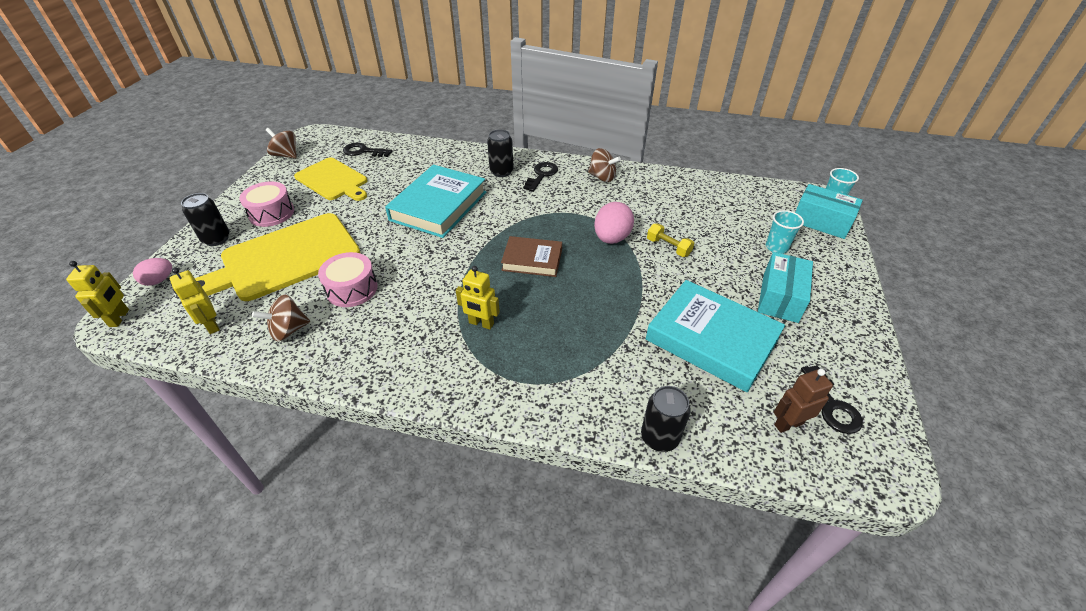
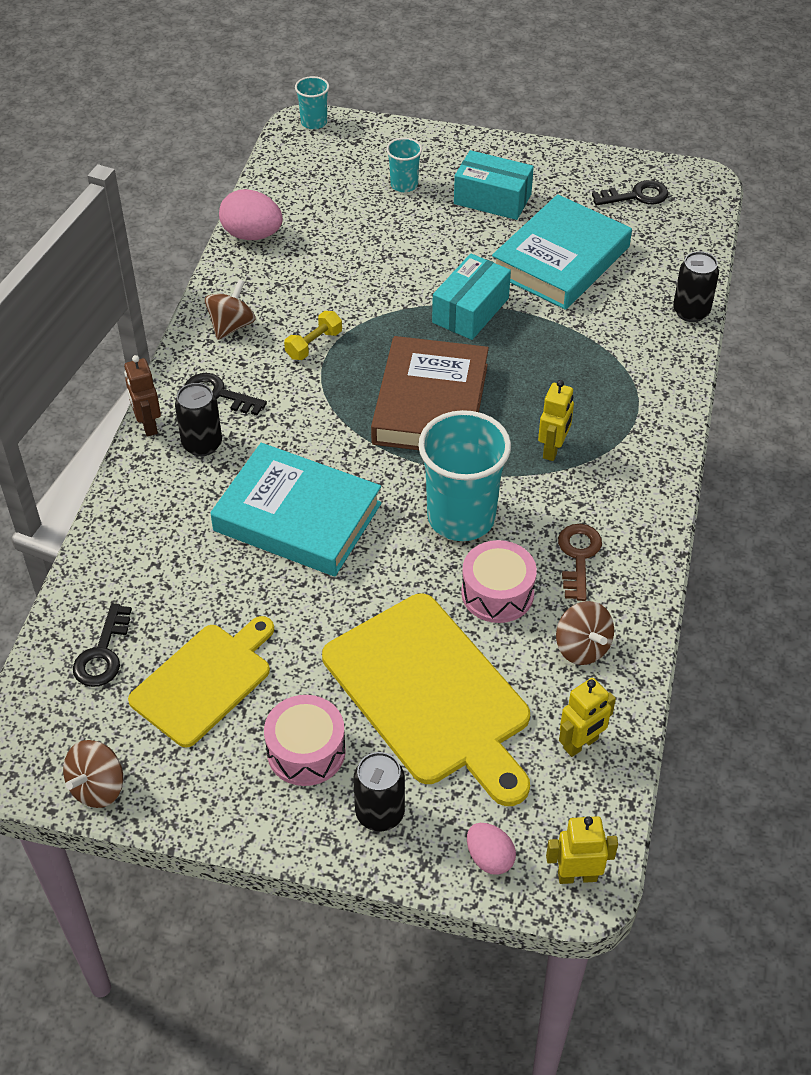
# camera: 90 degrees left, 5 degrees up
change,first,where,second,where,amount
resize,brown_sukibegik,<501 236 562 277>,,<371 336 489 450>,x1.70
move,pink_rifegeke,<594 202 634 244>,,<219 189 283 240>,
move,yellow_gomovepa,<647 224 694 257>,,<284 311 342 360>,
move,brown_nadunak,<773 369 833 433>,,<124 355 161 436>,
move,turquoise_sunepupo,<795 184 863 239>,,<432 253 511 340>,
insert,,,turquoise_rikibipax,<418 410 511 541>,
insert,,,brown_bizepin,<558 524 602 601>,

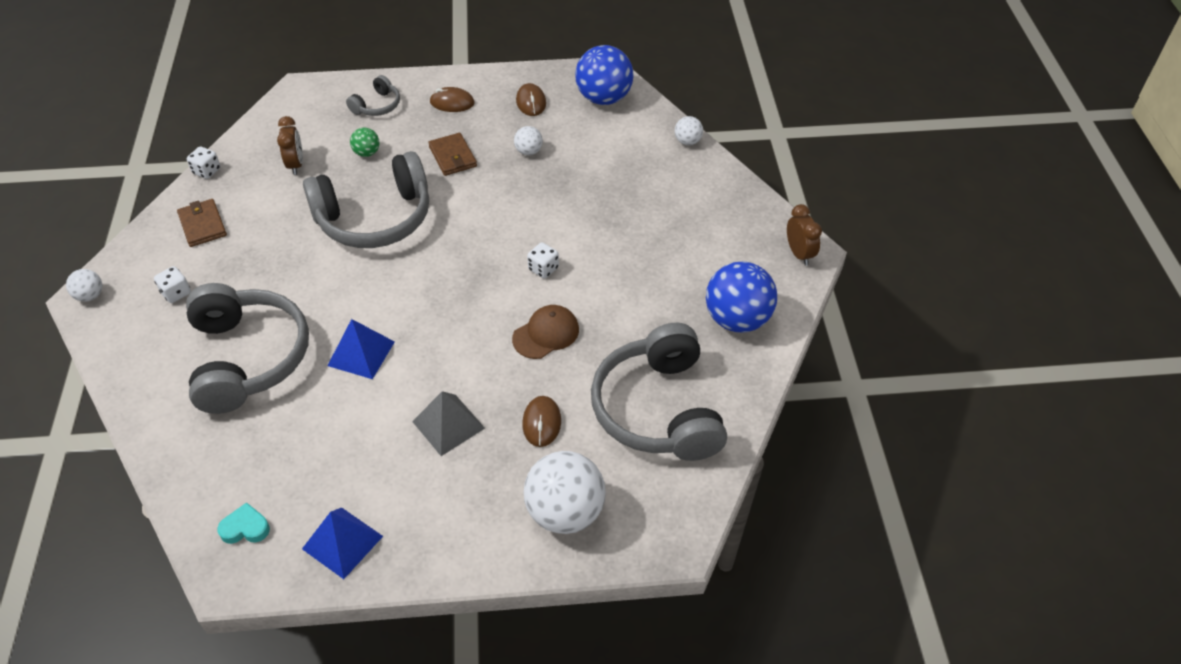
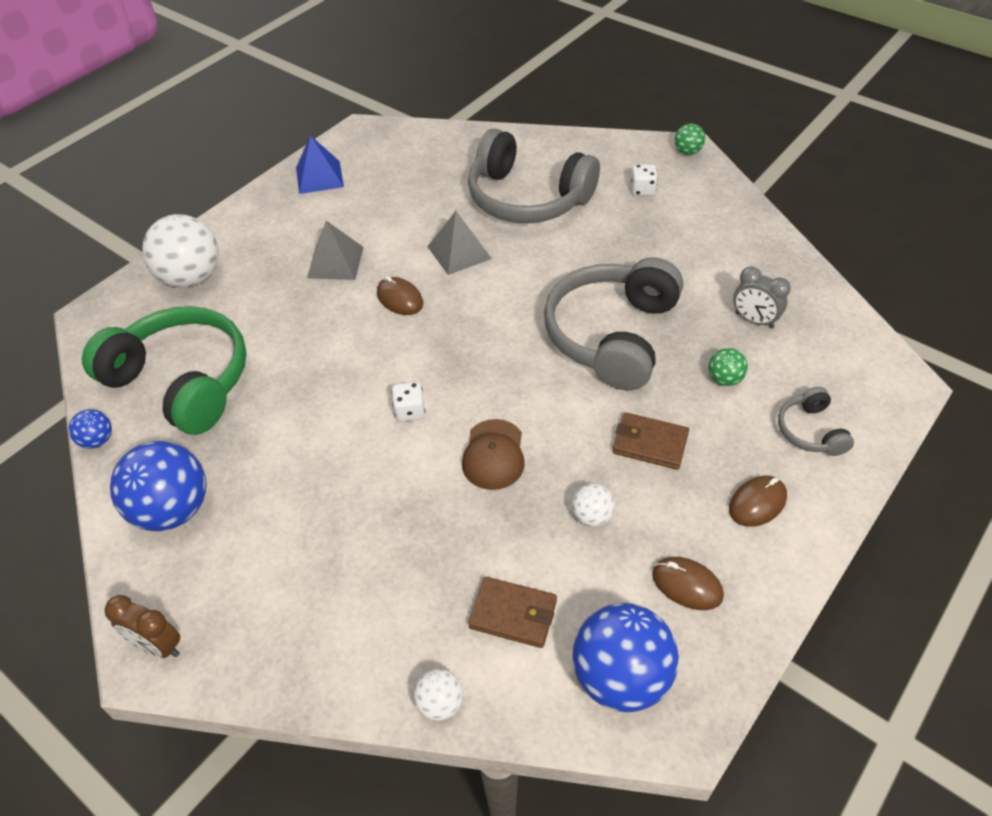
# camera: 135 degrees right, 0 degrees up
change,first,where,second,where,amount
recolor,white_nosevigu,<66 269 102 302>,green_nosevigu,<675 123 705 155>,
move,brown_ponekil,<177 199 227 247>,,<468 577 557 648>,
delete,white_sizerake,<187 147 221 179>,,,
delete,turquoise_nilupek,<217 502 270 544>,,,
recolor,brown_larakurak,<277 116 303 175>,grey_larakurak,<733 267 791 328>,
recolor,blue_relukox,<327 319 395 379>,grey_relukox,<427 211 492 275>,
move,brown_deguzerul,<512 305 579 359>,,<462 419 525 490>,
move,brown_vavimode,<522 396 561 447>,,<377 276 423 315>,
recolor,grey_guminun,<591 323 727 461>,green_guminun,<82 306 247 435>,
insert,,,blue_nosevigu,<69 409 112 449>,

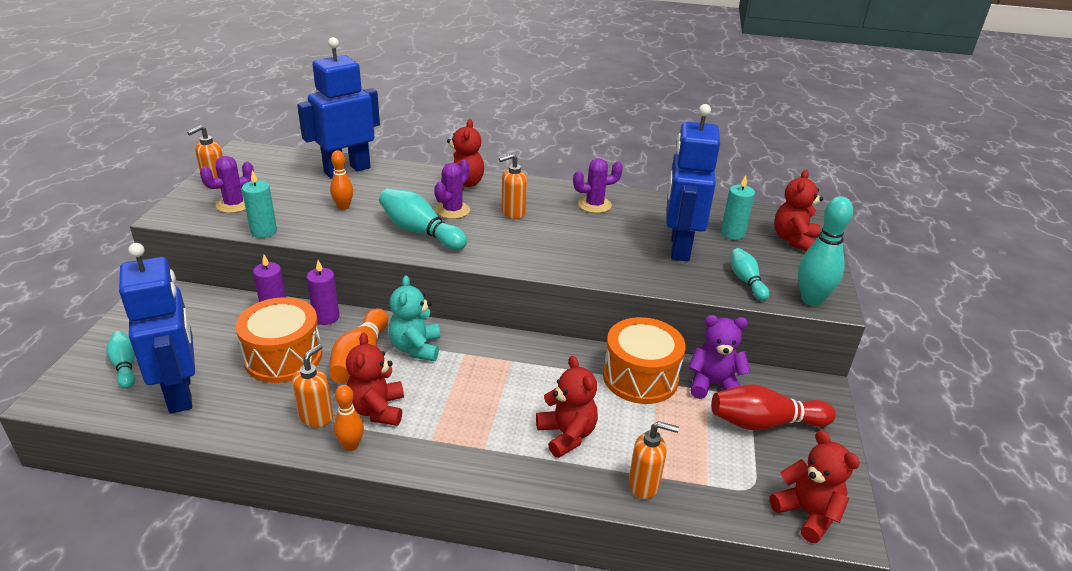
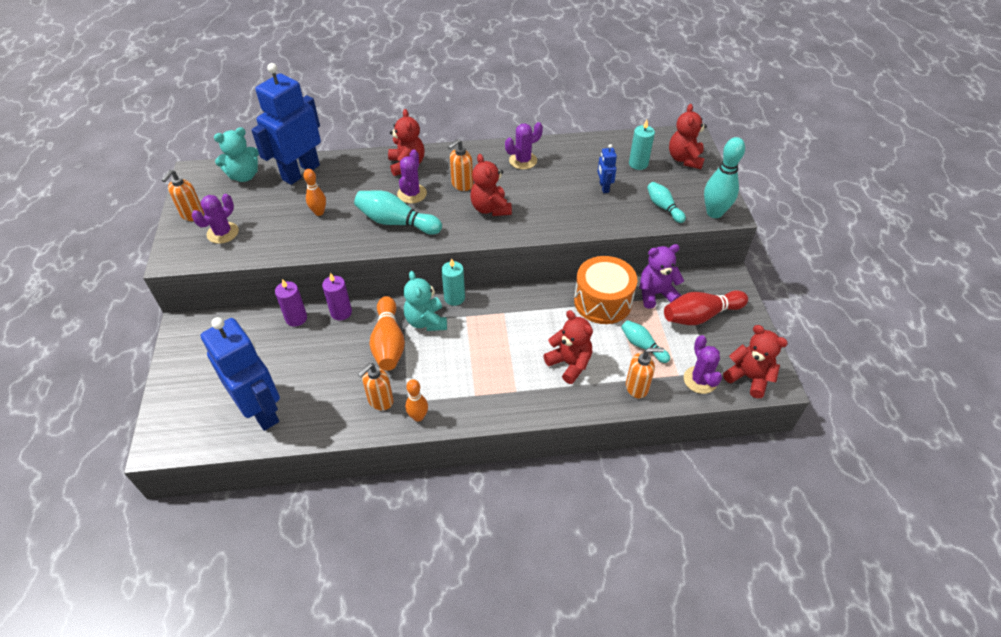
# camera: 15 degrees left, 15 degrees up
change,first,where,second,where,amount
move,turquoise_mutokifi,<106 331 135 389>,,<621 320 670 363>,
delete,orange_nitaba,<236 297 322 383>,,,
move,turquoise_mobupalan,<242 170 277 238>,,<441 258 465 306>,
rotate,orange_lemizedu,<292 344 333 427>,,<358 363 394 410>,150 degrees counterclockwise
move,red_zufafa,<346 332 404 426>,,<470 154 512 216>,
resize,blue_nadunak,<666 104 720 261>,,<597 144 617 193>,x0.43
insert,,,turquoise_zufafa,<214 127 259 182>,
insert,,,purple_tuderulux,<684 335 722 394>,

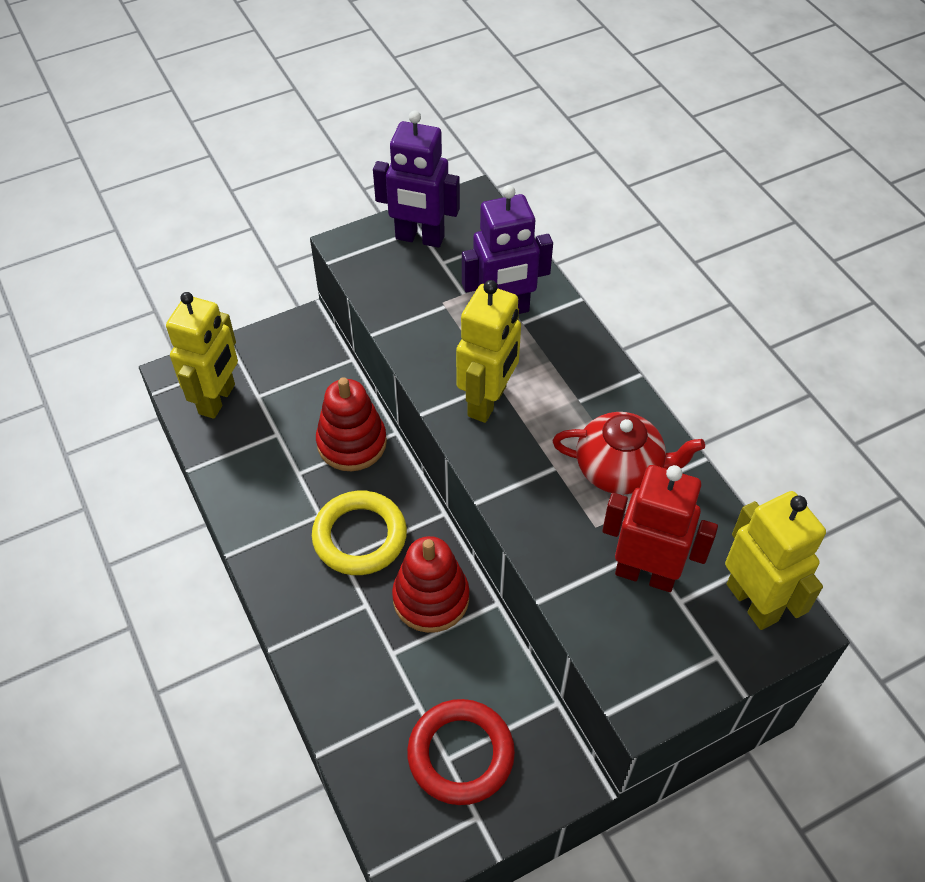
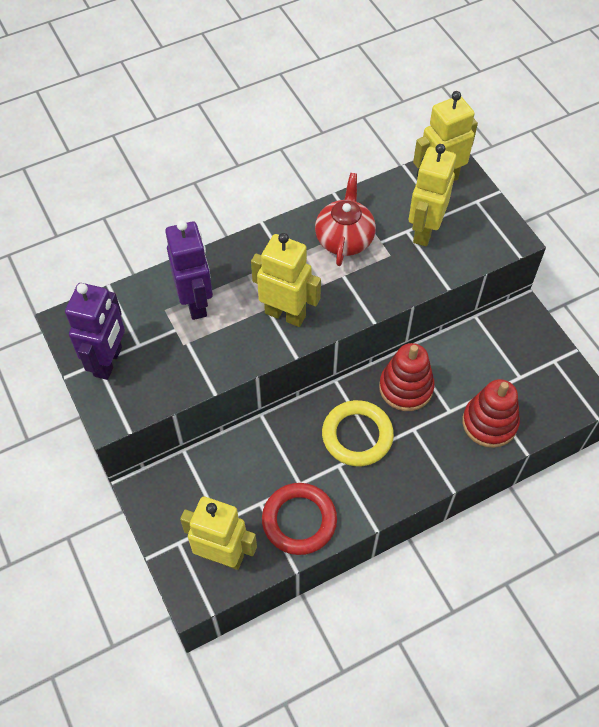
# camera: 90 degrees left, 5 degrees up
change,first,where,second,where,amount
move,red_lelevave,<316 377 387 471>,,<462 379 520 448>,
move,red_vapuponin,<407 699 515 805>,,<262 483 337 555>,
recolor,red_nadunak,<602 465 718 592>,yellow_nadunak,<409 144 456 247>,

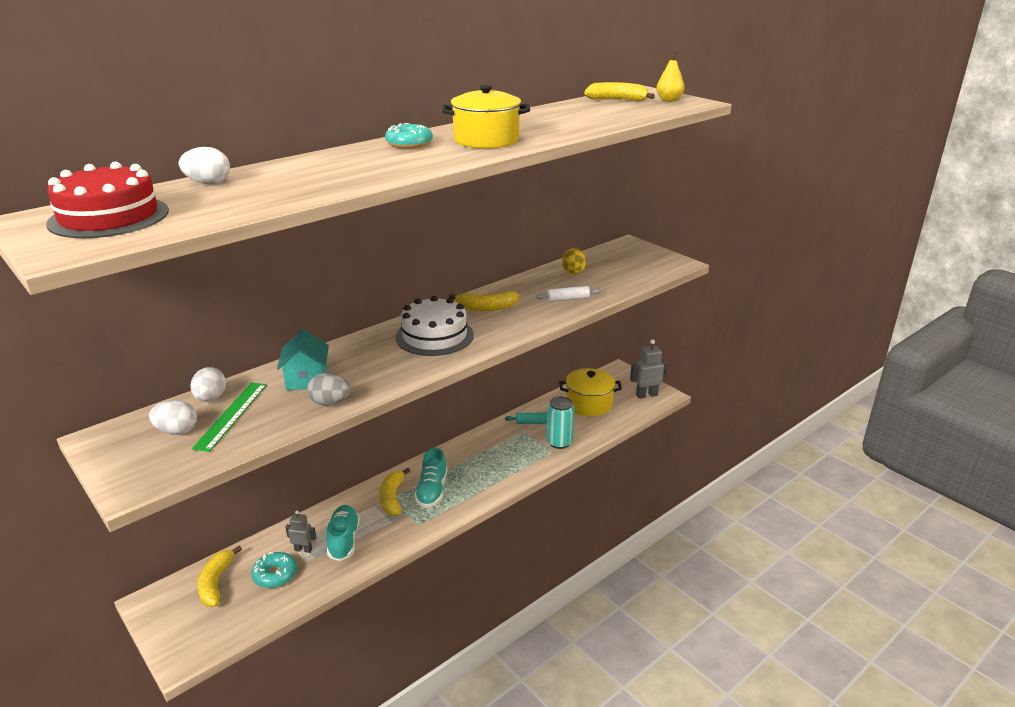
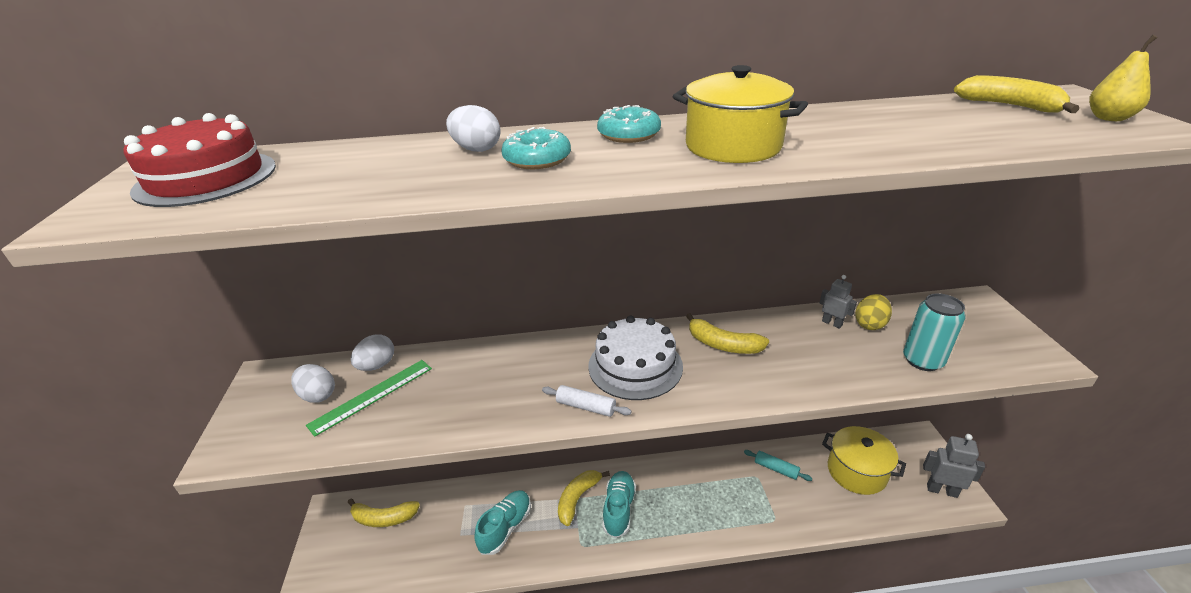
# camera: 35 degrees right, 5 degrees up
change,first,where,second,where,amount
move,white_rifegeke,<179 147 230 184>,,<446 105 501 152>,
rotate,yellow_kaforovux,<198 546 242 607>,,<348 498 420 527>,120 degrees counterclockwise
move,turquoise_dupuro,<251 551 297 588>,,<501 127 571 169>,
delete,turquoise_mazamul,<277 329 329 390>,,,
move,grey_nadunak,<285 510 317 553>,,<820 275 857 329>,
delete,grey_rifegeke,<307 373 351 406>,,,
rotate,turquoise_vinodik,<414 447 447 508>,,<602 471 636 538>,150 degrees clockwise
move,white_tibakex,<536 286 601 302>,,<542 385 632 417>,
move,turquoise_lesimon,<547 396 575 449>,,<903 293 966 371>,

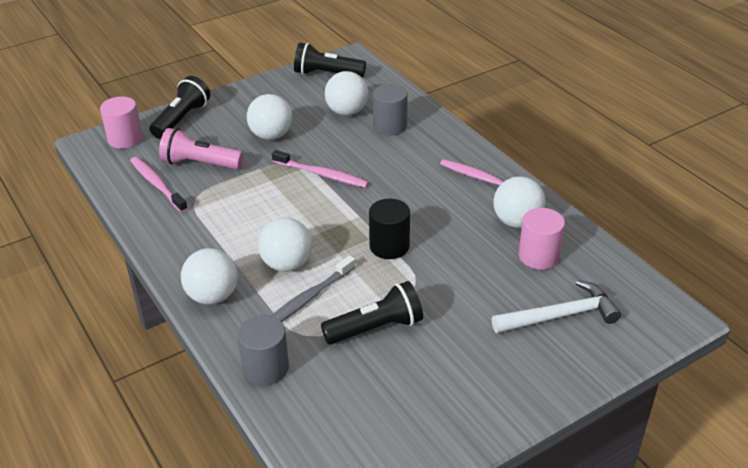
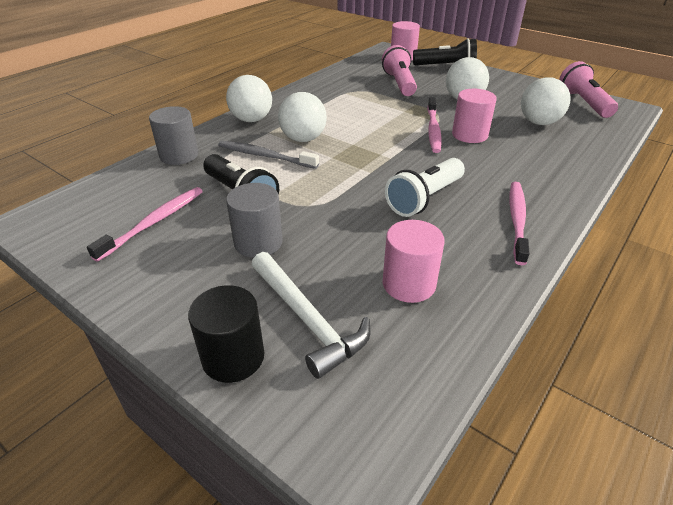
# camera: 70 degrees right, 0 degrees up
change,first,where,second,where,amount
move,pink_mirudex,<130 157 188 213>,,<87 187 203 262>,
recolor,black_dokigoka,<294 43 366 77>,pink_dokigoka,<559 61 618 118>,
move,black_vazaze,<369 198 410 259>,,<188 285 264 383>,
move,grey_vazaze,<373 84 408 136>,,<226 183 283 258>,
delete,white_nosevigu,<493 176 546 228>,,,
insert,,,white_dokigoka,<385 158 465 217>,
insert,,,pink_vazaze,<452 89 497 143>,

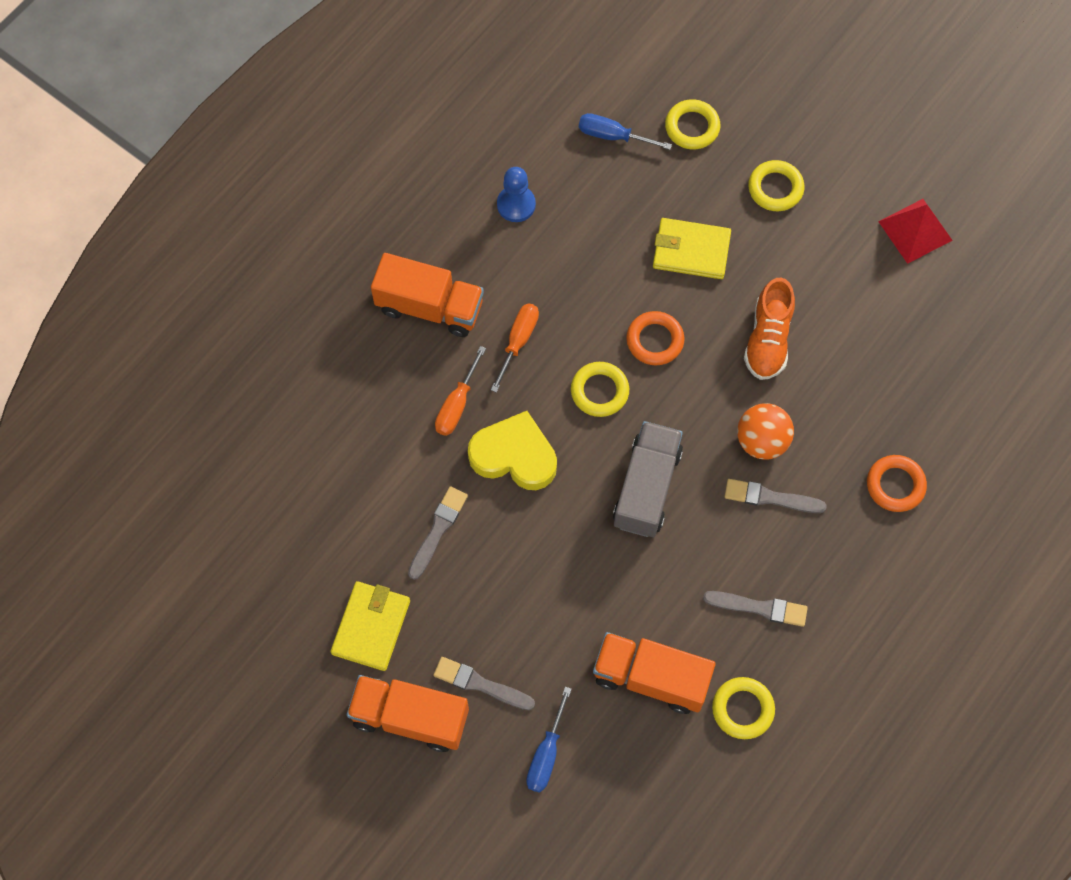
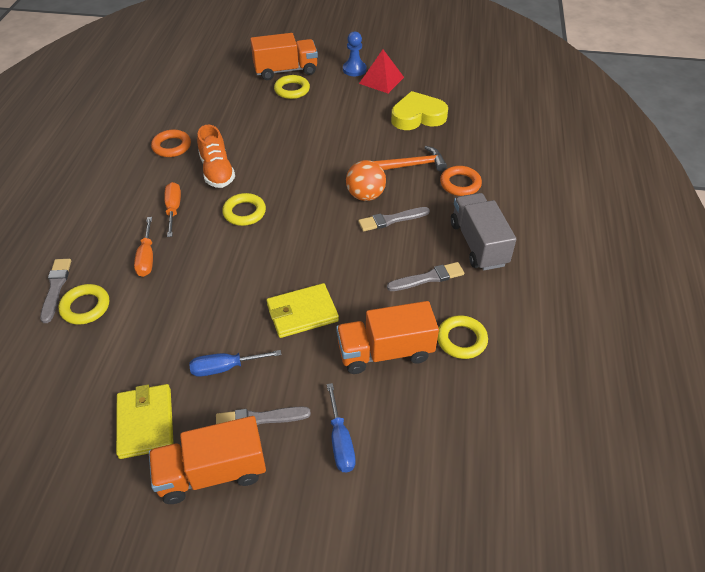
# camera: 30 degrees left, 20 degrees down
change,first,where,second,where,amount
move,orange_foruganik,<371 253 484 337>,,<250 33 318 80>,
move,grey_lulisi,<408 486 468 580>,,<40 259 71 323>,
move,yellow_nilupek,<468 411 557 490>,,<391 91 448 130>,
move,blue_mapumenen,<497 167 536 222>,,<343 31 366 76>,
move,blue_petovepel,<579 113 672 150>,,<189 350 281 377>,
move,grey_foruganik,<613 421 683 537>,,<451 193 517 270>,
move,orange_vapuponin,<626 311 685 365>,,<151 130 191 157>,
move,yellow_ponekil,<653 218 731 279>,,<267 283 339 338>,
move,yellow_vapuponin,<665 99 721 149>,,<58 284 109 325>,
move,orange_vinodik,<744 278 795 380>,,<197 125 235 188>,
insert,,,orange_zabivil,<373 146 447 172>,

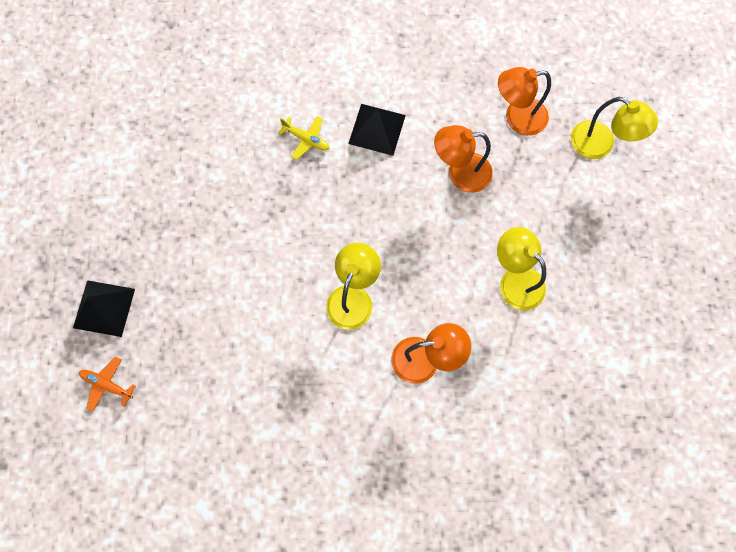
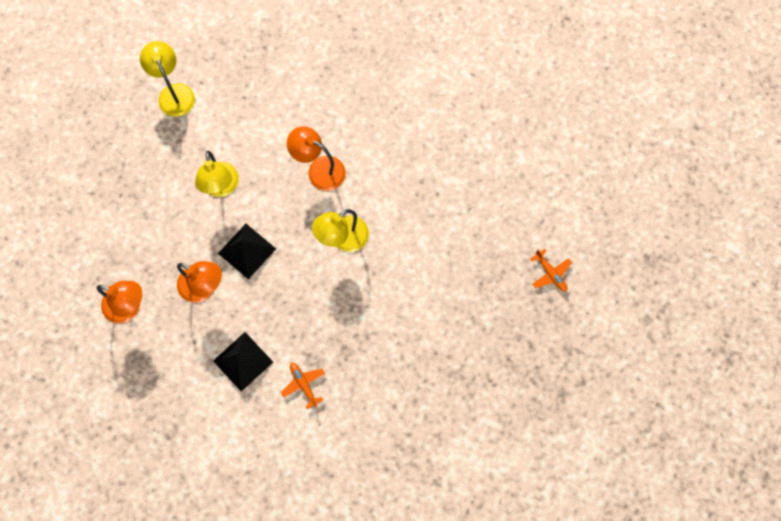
# camera: 150 degrees left, 0 degrees up
change,first,where,second,where,amount
move,black_relukox,<73 280 135 337>,,<218 224 276 279>,
recolor,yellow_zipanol,<278 116 330 160>,orange_zipanol,<281 363 325 409>,
move,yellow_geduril,<571 97 658 159>,,<140 41 195 117>,

